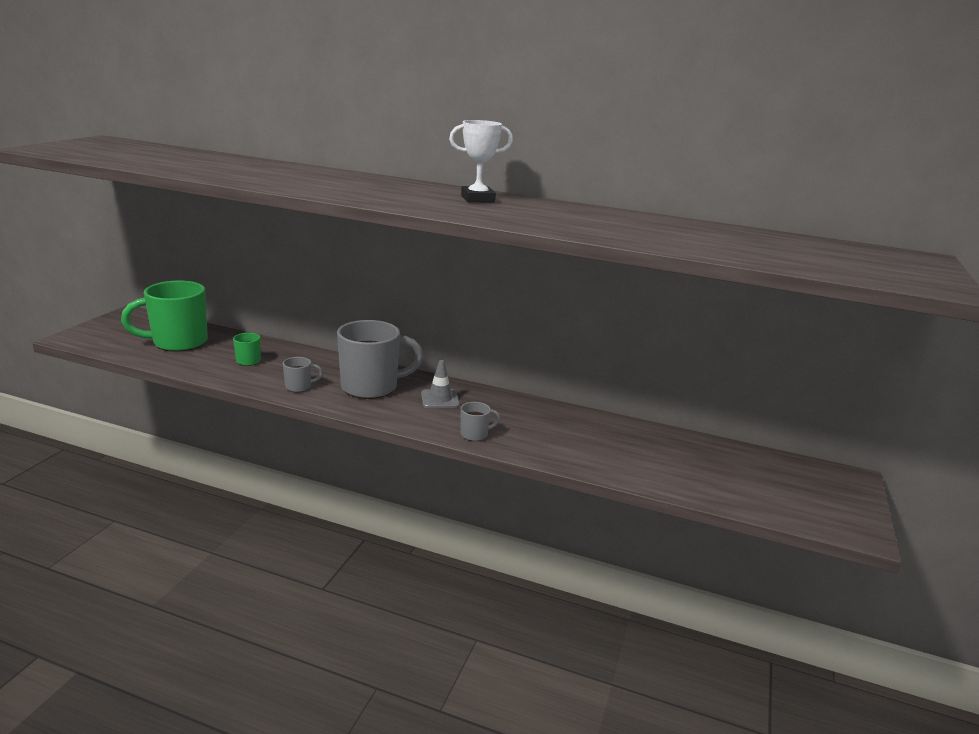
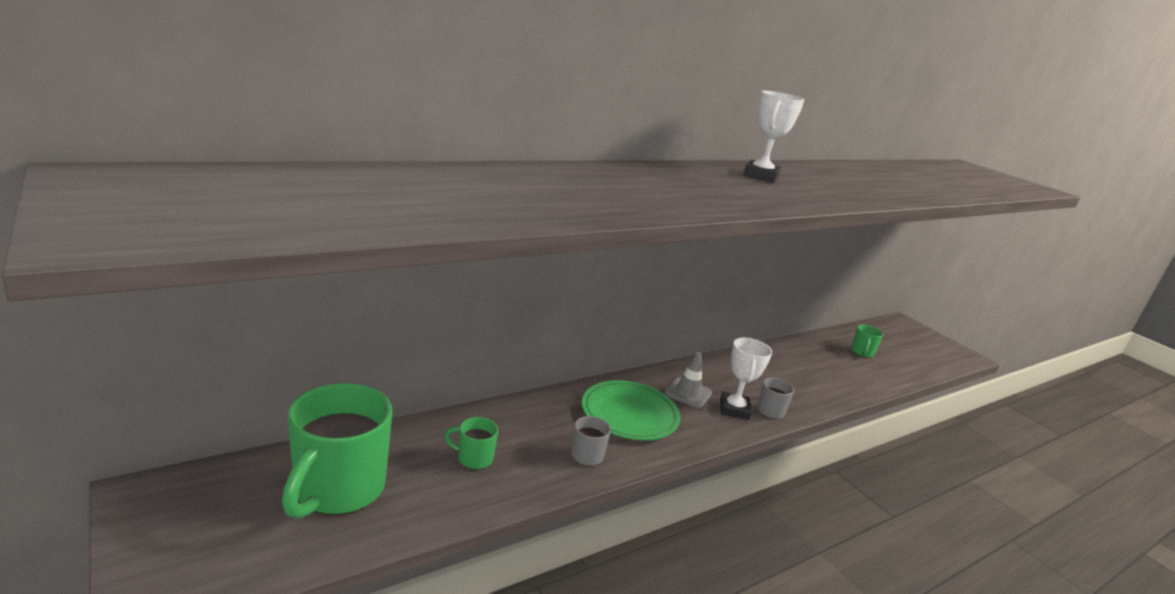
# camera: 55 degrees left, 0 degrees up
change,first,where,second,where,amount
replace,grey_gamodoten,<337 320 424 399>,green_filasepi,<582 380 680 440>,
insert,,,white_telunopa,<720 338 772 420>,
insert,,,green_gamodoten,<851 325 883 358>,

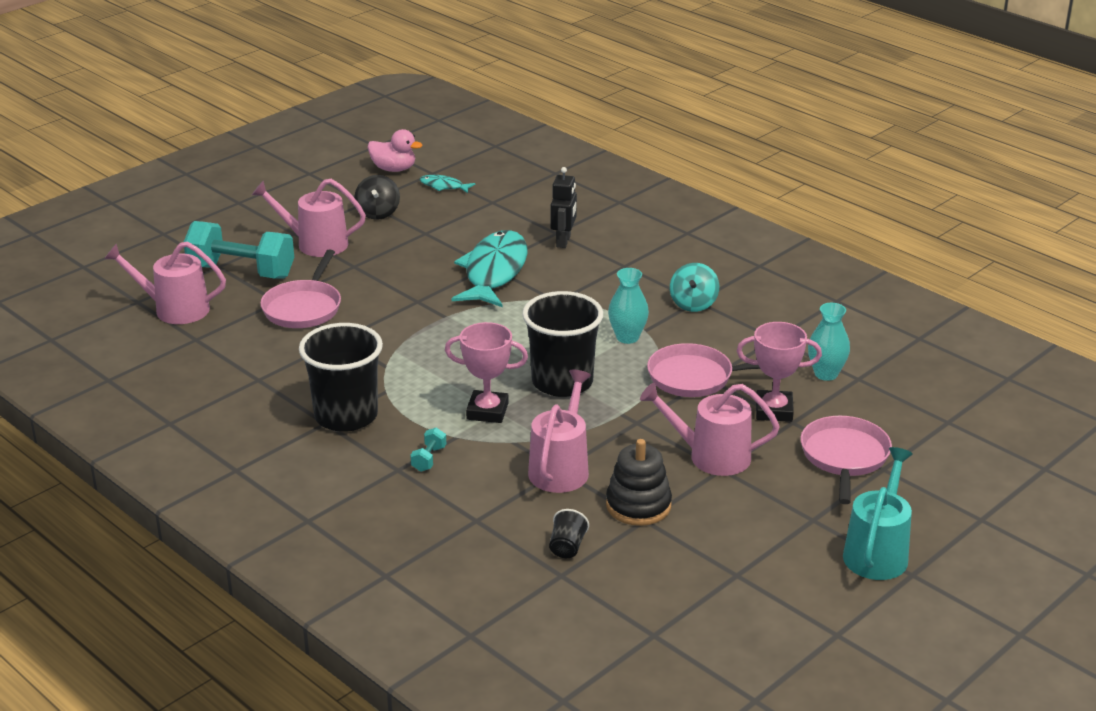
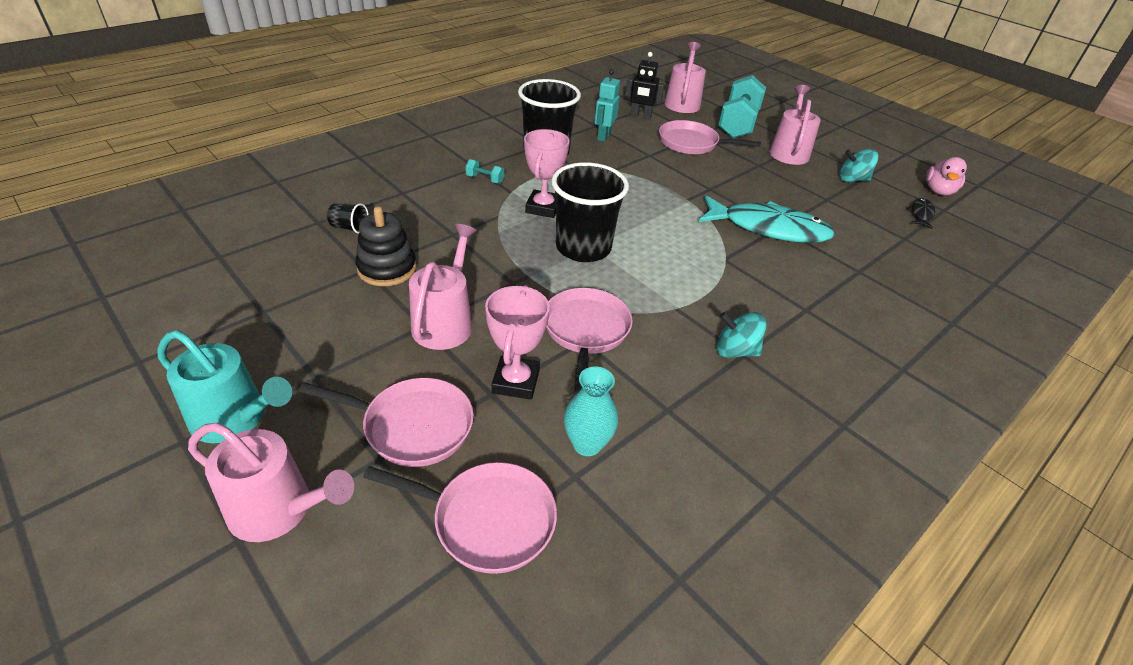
# camera: 90 degrees right, 10 degrees up
change,first,where,second,where,amount
recolor,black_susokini,<354 175 400 220>,turquoise_susokini,<839 149 879 182>,
recolor,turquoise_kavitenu,<420 175 476 193>,black_kavitenu,<906 198 935 229>,
move,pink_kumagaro,<528 369 591 493>,,<188 422 354 542>,
move,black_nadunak,<551 167 577 248>,,<625 52 665 120>,
delete,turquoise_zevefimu,<608 268 649 344>,,,
insert,,,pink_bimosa,<363 462 557 574>,
insert,,,turquoise_nadunak,<595 69 620 142>,

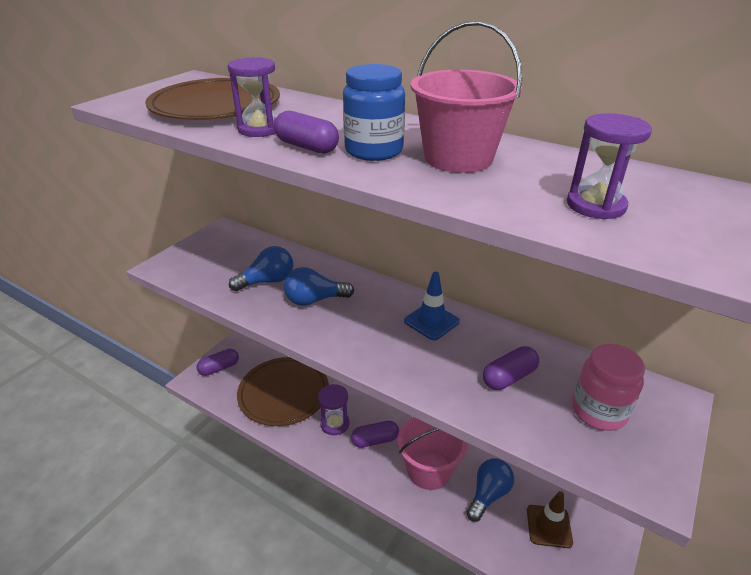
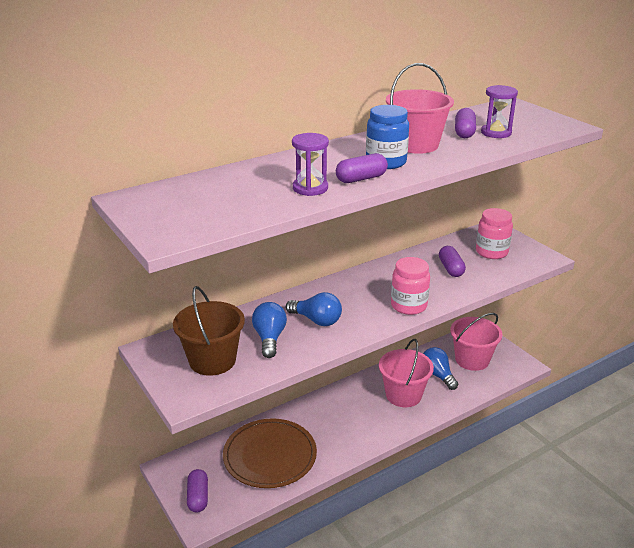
# camera: 65 degrees left, 5 degrees down
change,first,where,second,where,amount
delete,brown_filasepi,<145 78 280 120>,,,
rotate,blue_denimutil,<284 267 354 306>,,<286 292 342 326>,75 degrees counterclockwise
delete,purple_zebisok,<318 384 350 435>,,,
move,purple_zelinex,<351 421 399 448>,,<455 108 476 138>,
delete,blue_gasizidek,<404 271 460 340>,,,
replace,brown_gasizidek,<527 491 573 548>,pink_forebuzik,<450 313 503 371>,
insert,,,brown_forebuzik,<173 286 245 376>,
insert,,,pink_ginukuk,<391 257 430 315>,

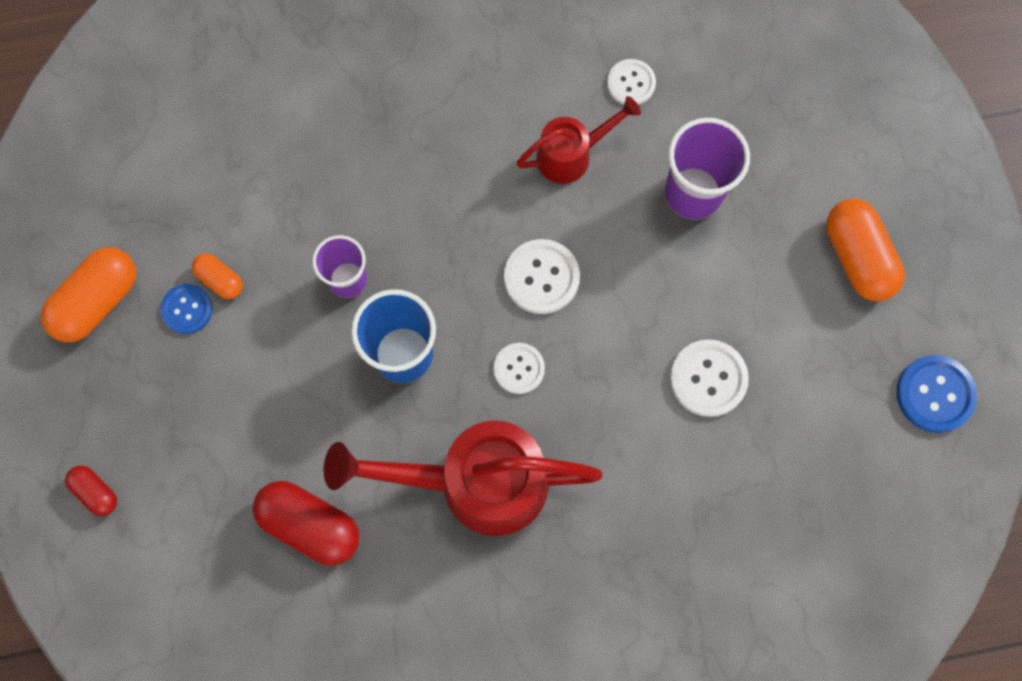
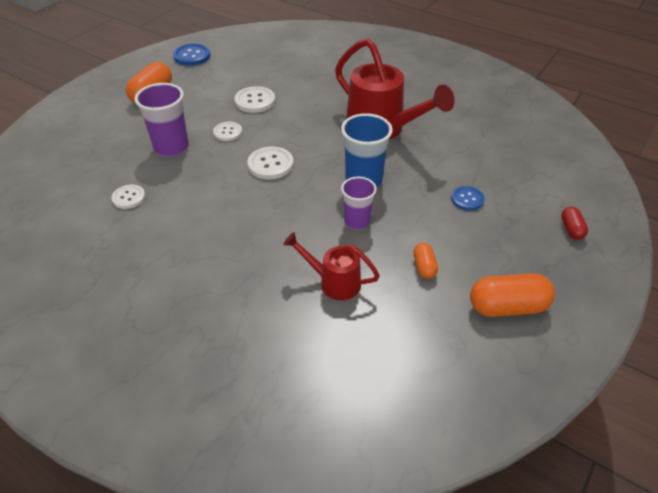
# camera: 135 degrees left, 30 degrees down
change,first,where,second,where,amount
move,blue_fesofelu,<160 284 213 334>,,<451 186 485 211>,
delete,red_zelinex,<253 481 360 566>,,,
move,white_fesofelu,<494 343 545 394>,,<213 122 242 141>,
move,red_kumagaro,<516 96 641 184>,,<283 232 380 300>,

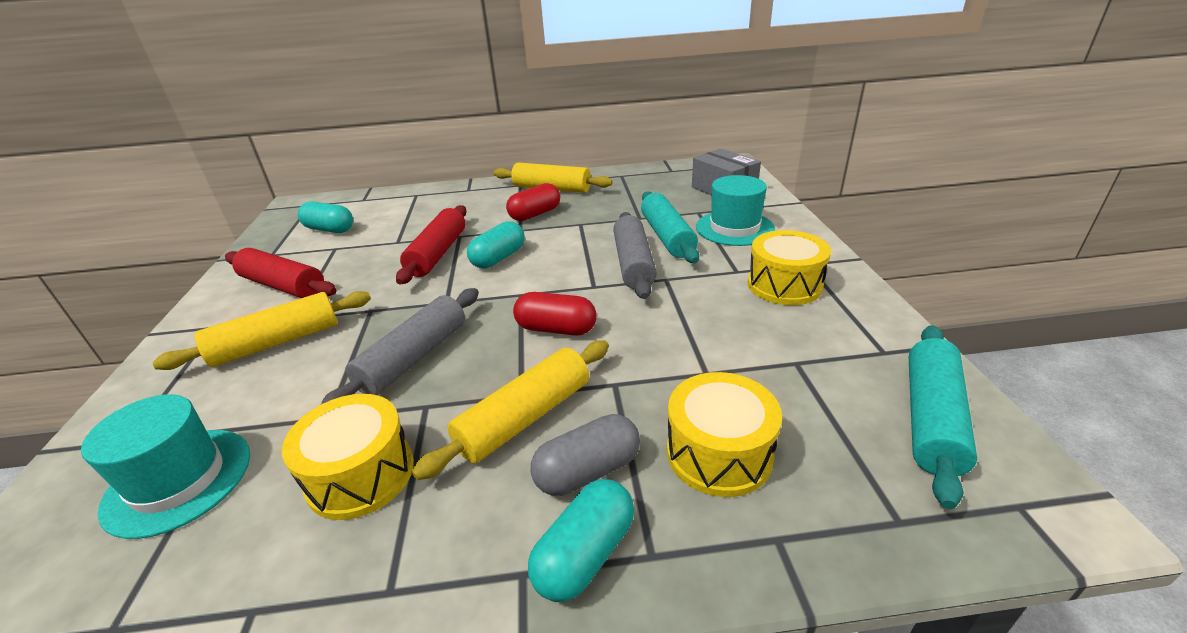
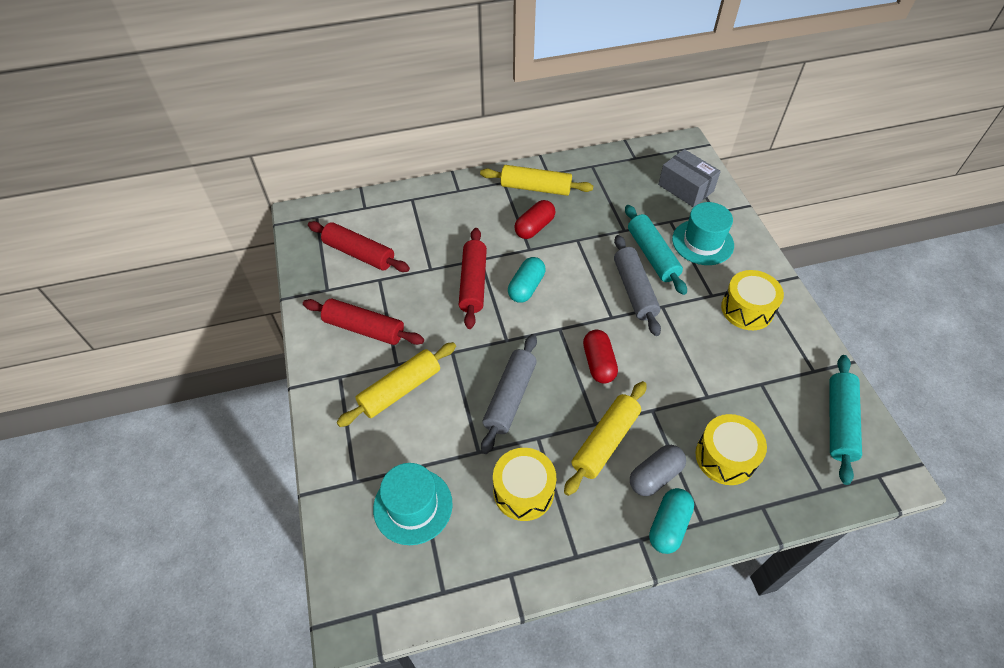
# camera: 10 degrees left, 20 degrees up
change,first,where,second,where,amount
replace,turquoise_zelinex,<298 201 353 233>,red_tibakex,<308 221 410 272>,
rotate,red_zelinex,<513 292 597 336>,,<583 330 618 384>,75 degrees clockwise

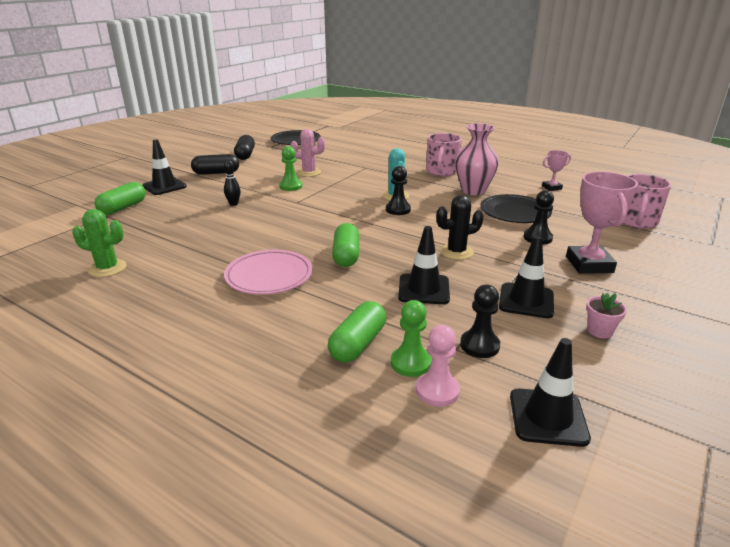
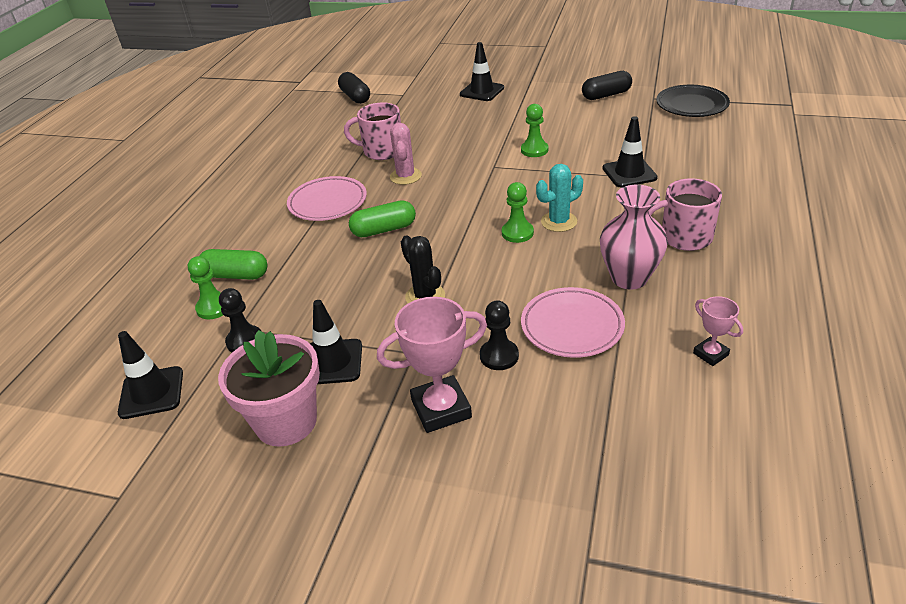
# camera: 75 degrees right, 10 degrees up
change,first,where,second,where,amount
delete,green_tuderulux,<72 209 127 277>,,,
delete,green_zelinex,<94 182 146 215>,,,
move,black_zelinex,<191 154 239 175>,,<338 72 370 104>,
delete,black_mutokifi,<224 160 241 206>,,,
move,pink_tuderulux,<290 129 325 177>,,<390 123 422 185>,
recolor,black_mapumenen,<386 166 411 215>,green_mapumenen,<502 182 534 243>,
move,black_gasizidek,<398 226 450 304>,,<602 116 658 187>,
delete,pink_mapumenen,<416 325 460 406>,,,
recolor,black_filasepi,<480 194 552 223>,pink_filasepi,<521 287 625 358>,
resize,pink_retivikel,<586 293 627 338>,,<218 330 320 447>,x2.31
move,pink_gamodoten,<623 174 671 229>,,<344 102 401 160>,

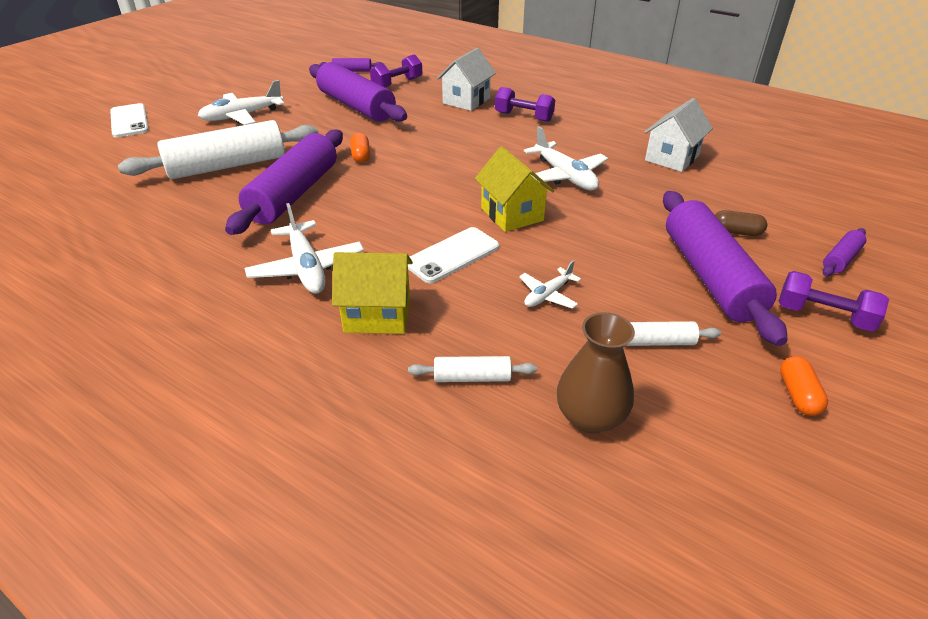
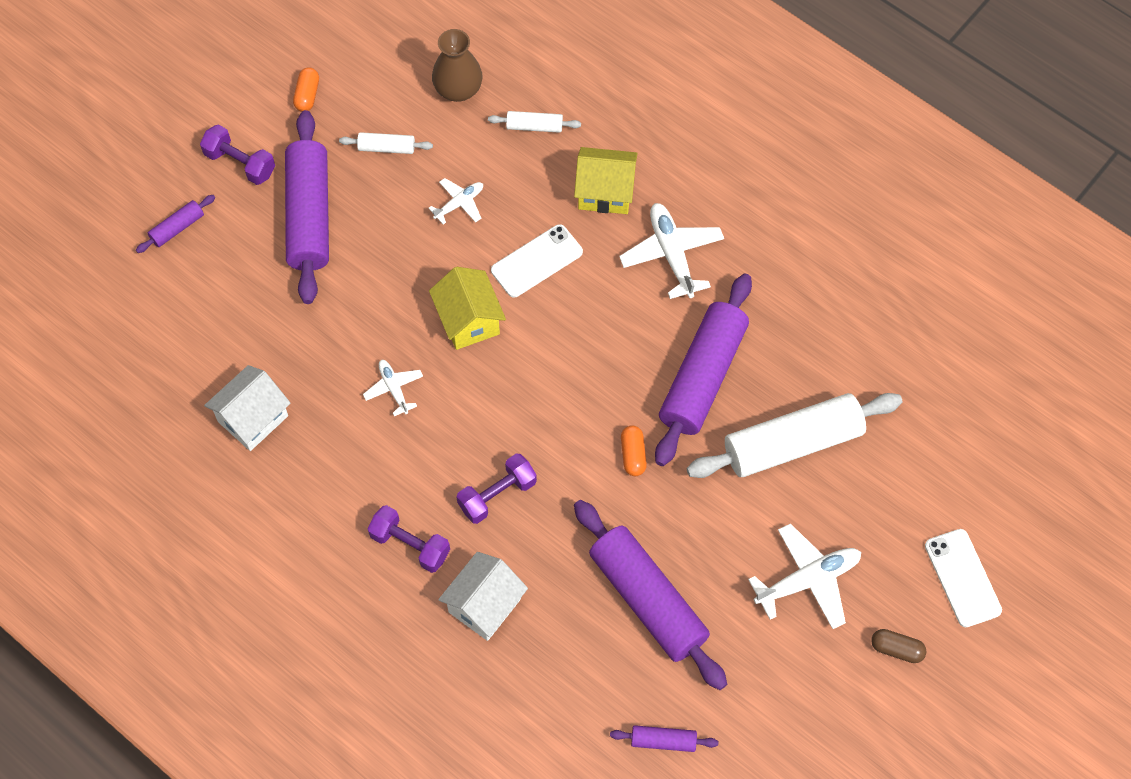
# camera: 175 degrees left, 25 degrees up
change,first,where,second,where,amount
move,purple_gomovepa,<370 54 422 88>,,<457 453 537 524>,
resize,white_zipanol,<524 126 608 190>,,<363 360 423 416>,x0.57
move,brown_zelinex,<715 210 767 236>,,<871 629 927 663>,

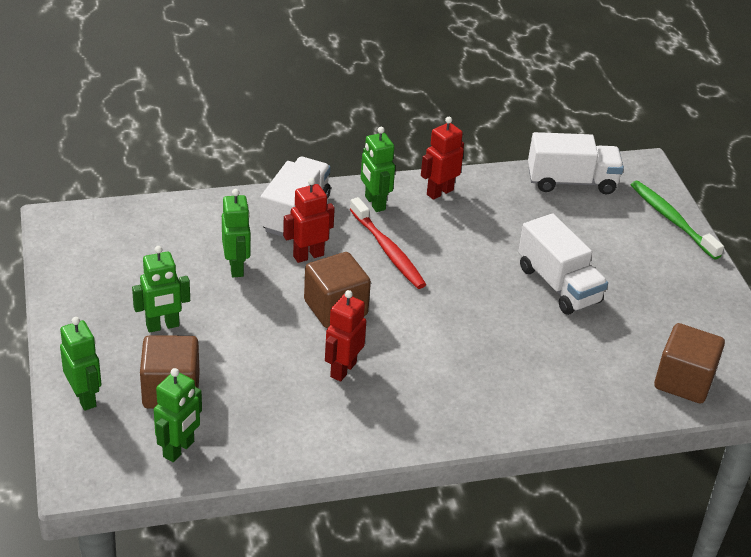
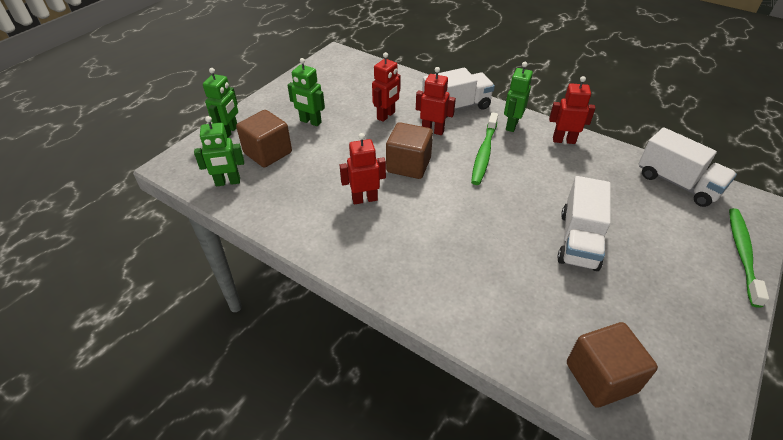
# camera: 50 degrees right, 5 degrees up
change,first,where,second,where,amount
recolor,green_nadunak,<222 189 251 277>,red_nadunak,<372 52 401 122>,
recolor,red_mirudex,<350 197 426 289>,green_mirudex,<471 112 498 185>,

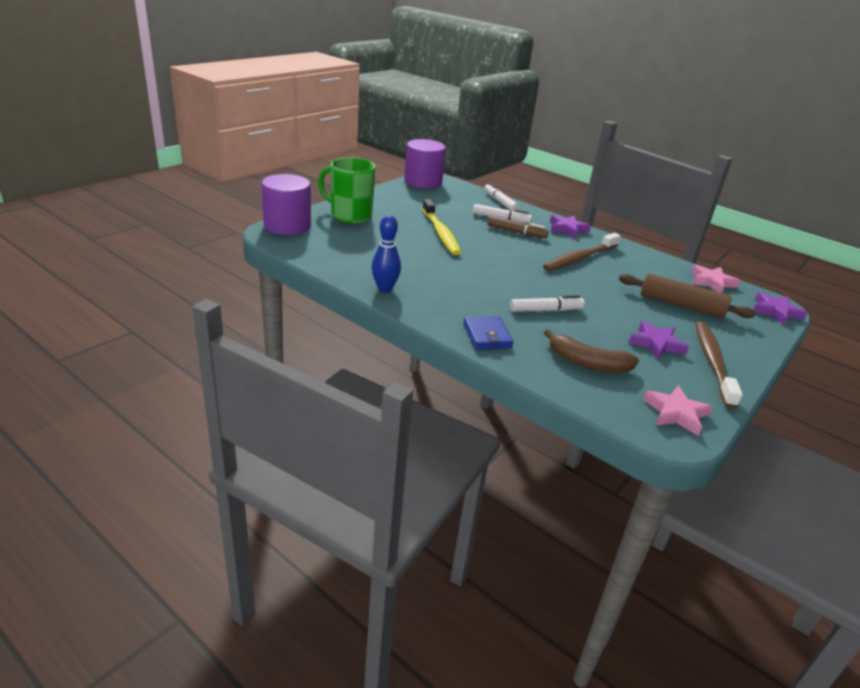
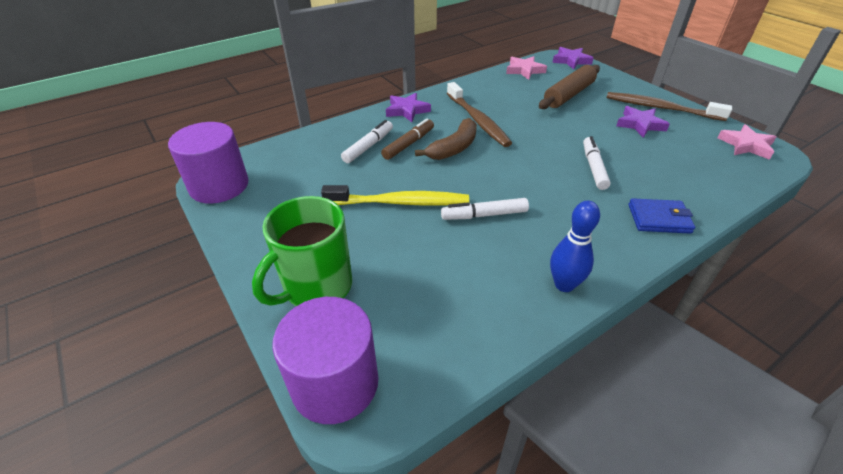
# camera: 70 degrees left, 10 degrees up
change,first,where,second,where,amount
move,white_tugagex,<484 183 519 211>,,<441 198 529 220>,
move,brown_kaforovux,<544 329 639 373>,,<415 118 477 160>,

